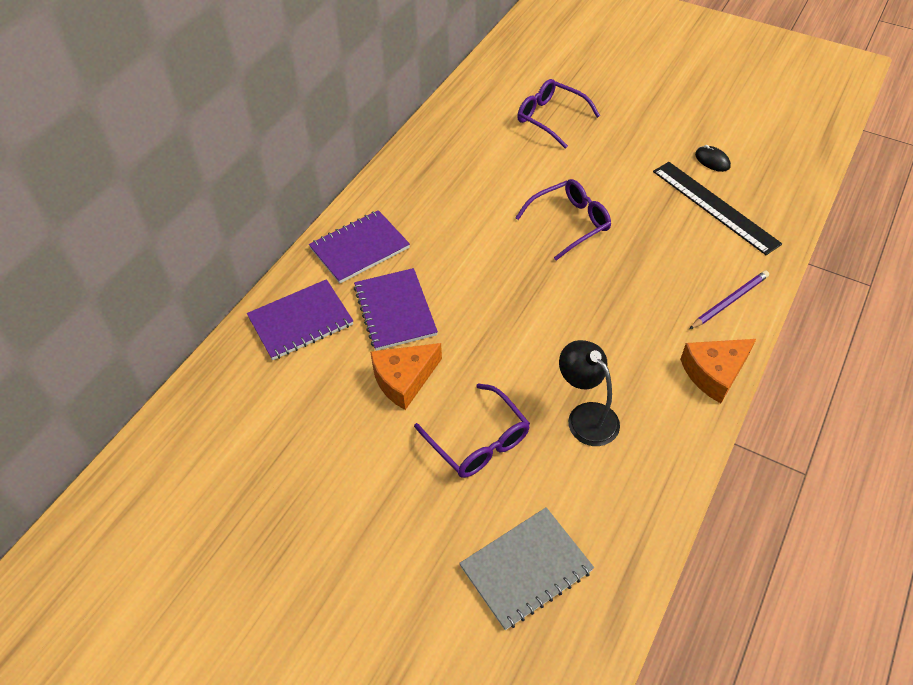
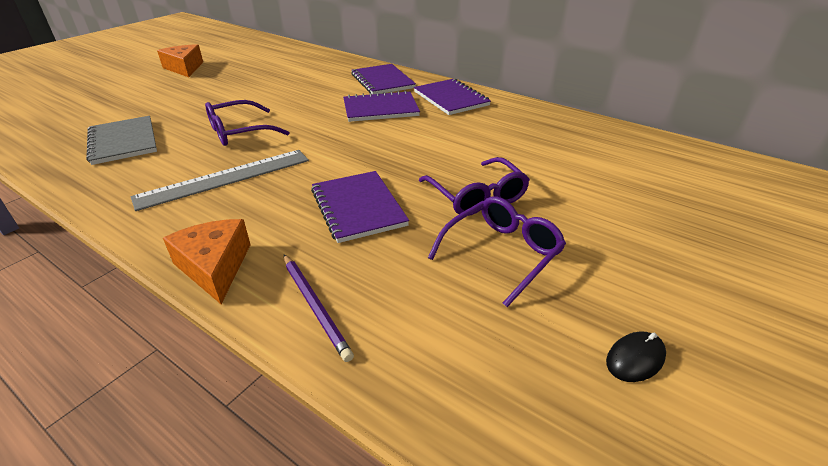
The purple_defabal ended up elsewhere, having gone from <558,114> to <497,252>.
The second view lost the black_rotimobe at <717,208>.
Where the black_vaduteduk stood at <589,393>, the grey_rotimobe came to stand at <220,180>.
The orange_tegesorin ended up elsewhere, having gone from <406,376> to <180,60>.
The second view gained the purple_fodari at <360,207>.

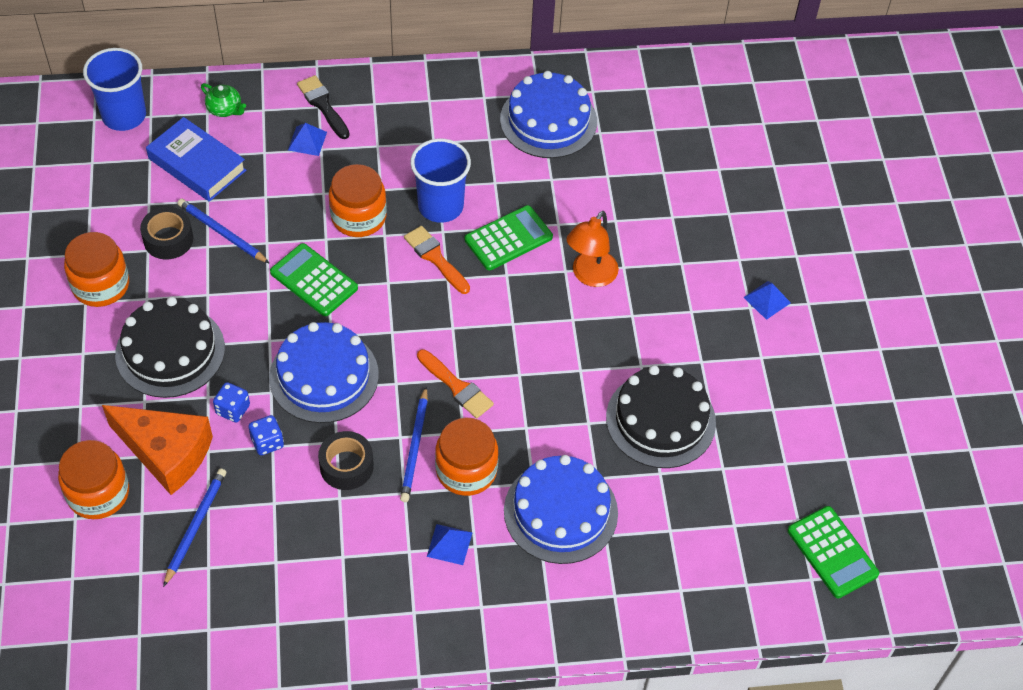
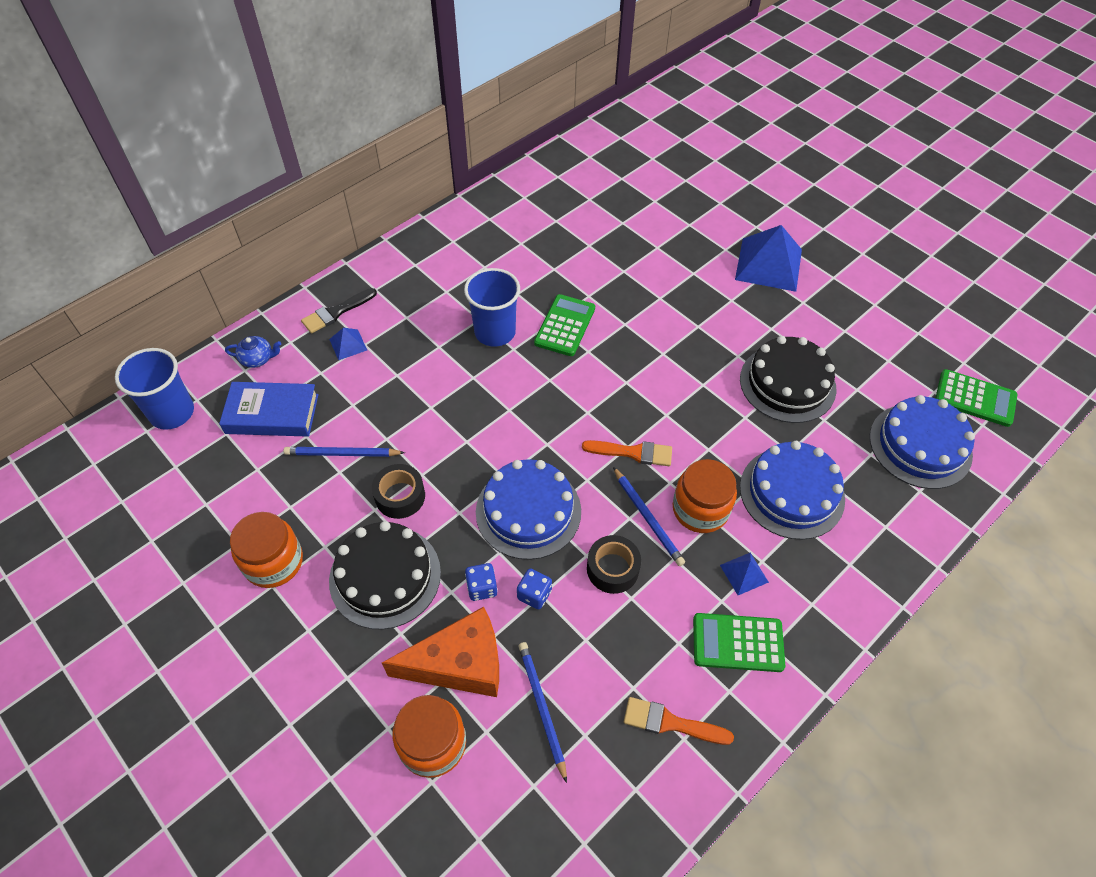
The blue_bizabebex ended up elsewhere, having gone from <548,114> to <922,442>.
The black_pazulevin at <323,107> ended up facing another way, 60 degrees counterclockwise from before.
What was the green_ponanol at <223,100> turned into the blue_ponanol at <253,352>.
The second view lost the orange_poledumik at <358,200>.
The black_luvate ended up elsewhere, having gone from <167,233> to <398,491>.
The second view lost the orange_vaduteduk at <592,249>.
The orange_pazulevin ended up elsewhere, having gone from <437,260> to <679,721>.
The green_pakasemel ended up elsewhere, having gone from <314,279> to <739,642>.
The size of the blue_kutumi at <767,300> changed by a factor of 2.16.

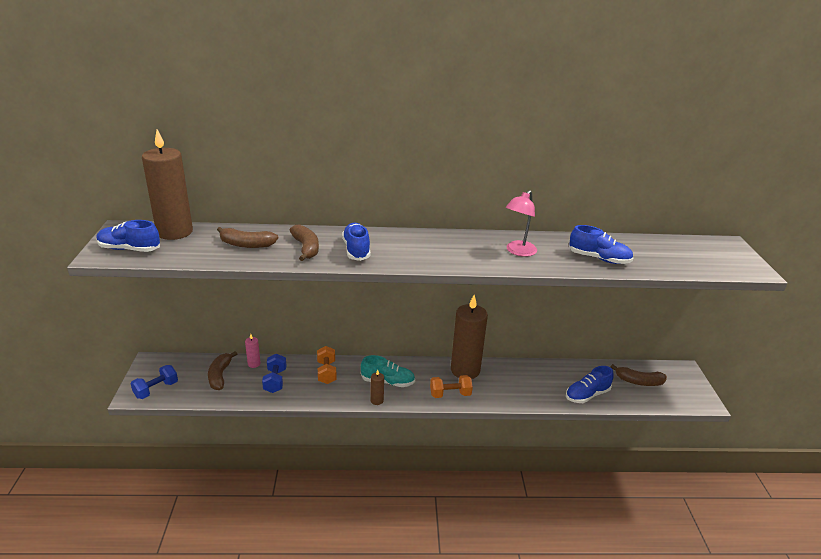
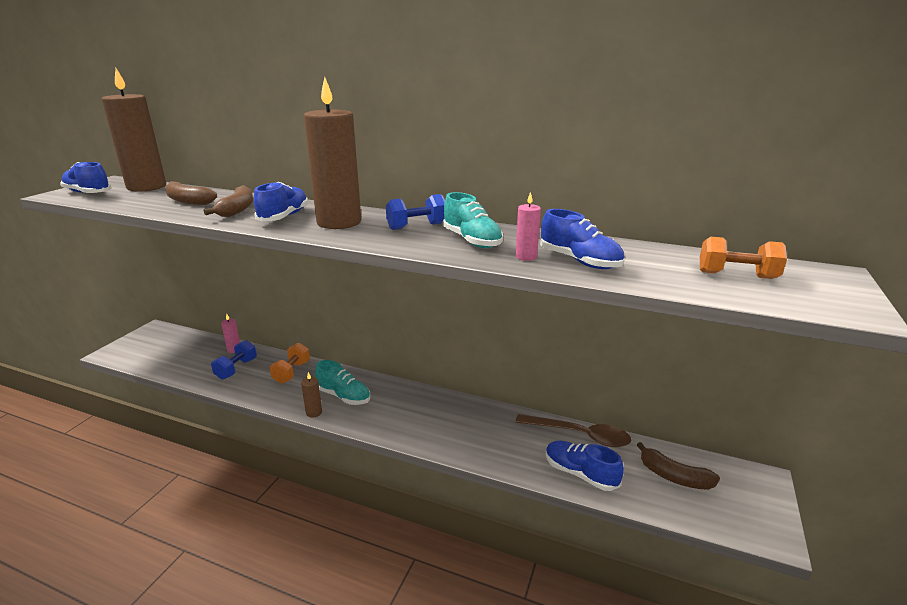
Where the pink_vaduteduk stood at <521,223>, the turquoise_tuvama came to stand at <473,220>.
The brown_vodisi ended up elsewhere, having gone from <469,337> to <332,153>.
The second view lost the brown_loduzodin at <222,370>.
The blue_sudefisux ended up elsewhere, having gone from <154,382> to <415,212>.
The blue_tuvama at <590,384> ended up facing another way, 45 degrees clockwise from before.
The orange_sudefisux ended up elsewhere, having gone from <451,386> to <743,258>.
The second view gained the pink_vodisi at <528,226>.
The second view gained the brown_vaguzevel at <573,430>.

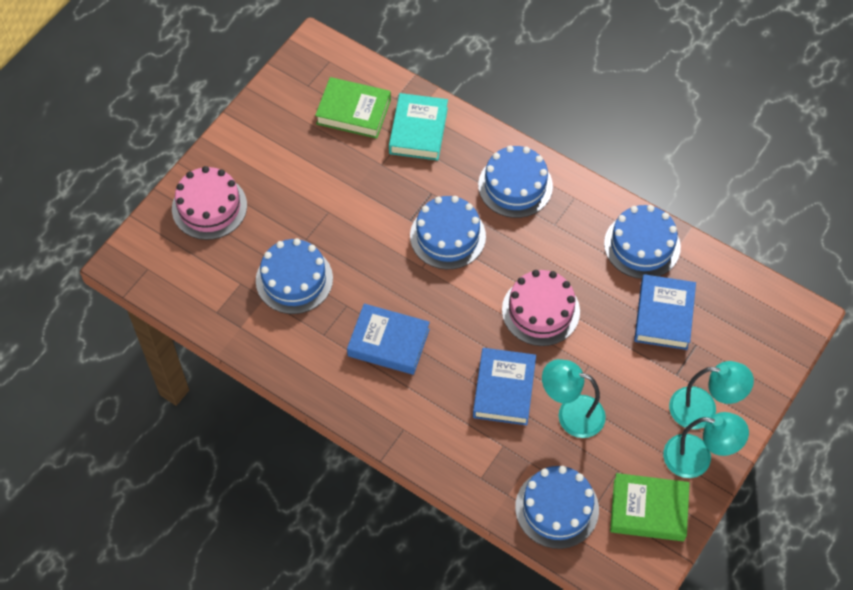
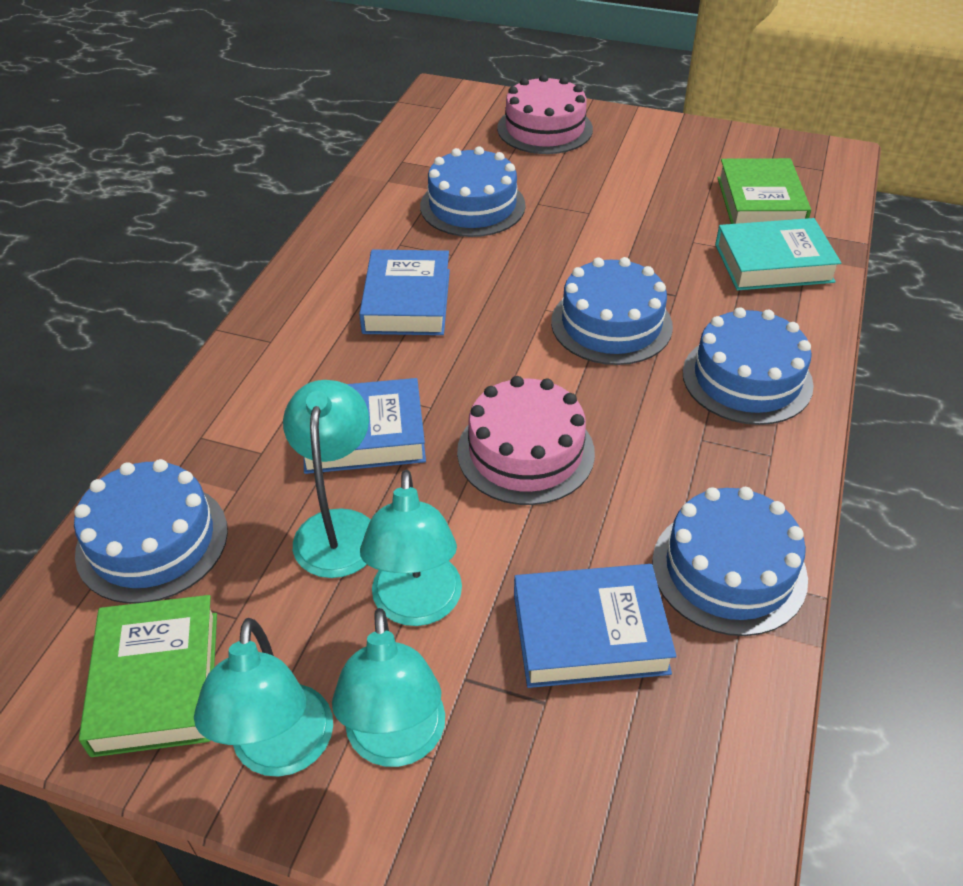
The second view gained the turquoise_vaduteduk at <411,548>.

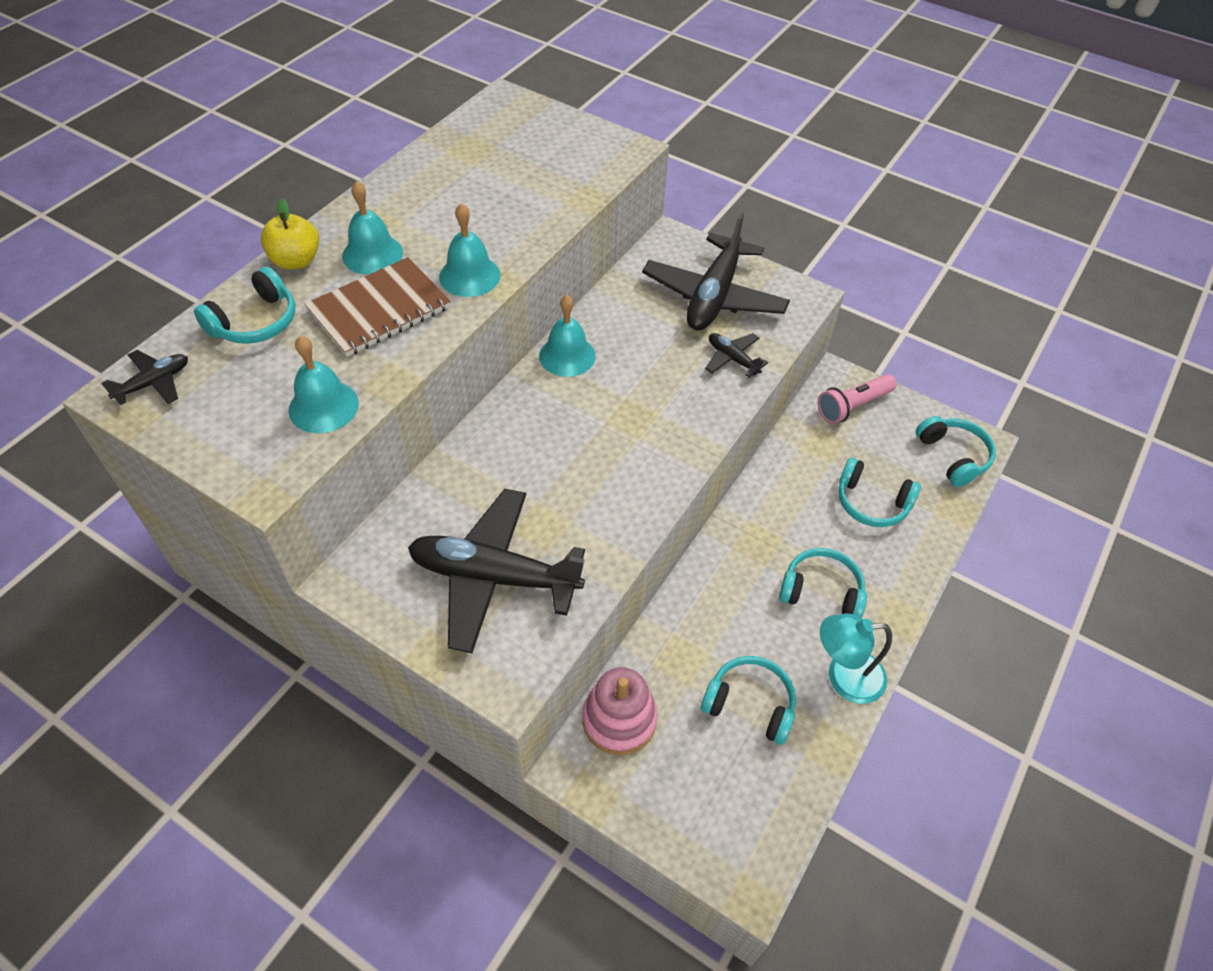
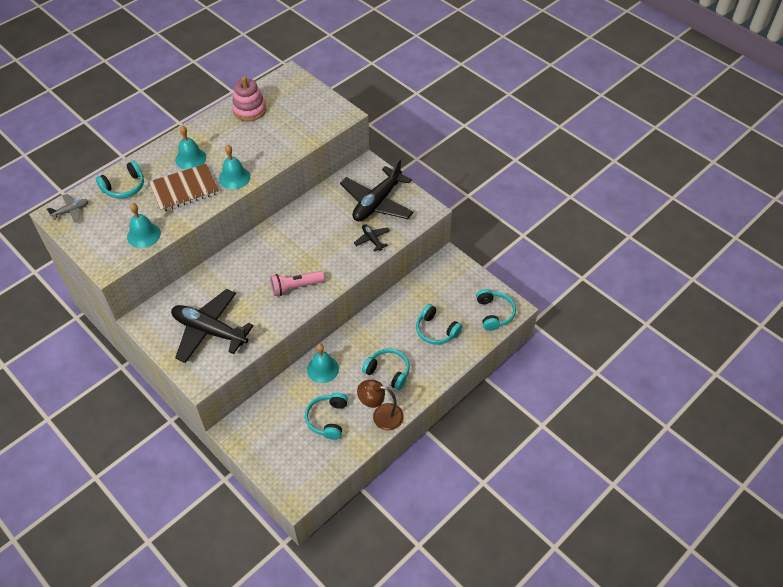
The second view lost the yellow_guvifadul at <290,234>.
The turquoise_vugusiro ended up elsewhere, having gone from <567,336> to <323,363>.
What was the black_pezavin at <144,377> turned into the grey_pezavin at <67,208>.
The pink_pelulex ended up elsewhere, having gone from <857,399> to <297,283>.
What was the turquoise_vaduteduk at <856,658> turned into the brown_vaduteduk at <380,405>.
The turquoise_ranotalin at <748,700> ended up facing another way, 120 degrees counterclockwise from before.
The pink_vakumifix ended up elsewhere, having gone from <620,711> to <249,99>.

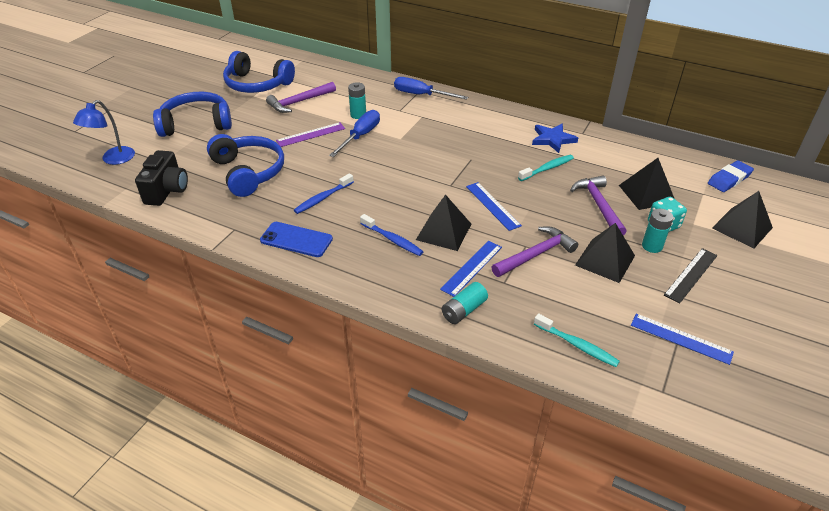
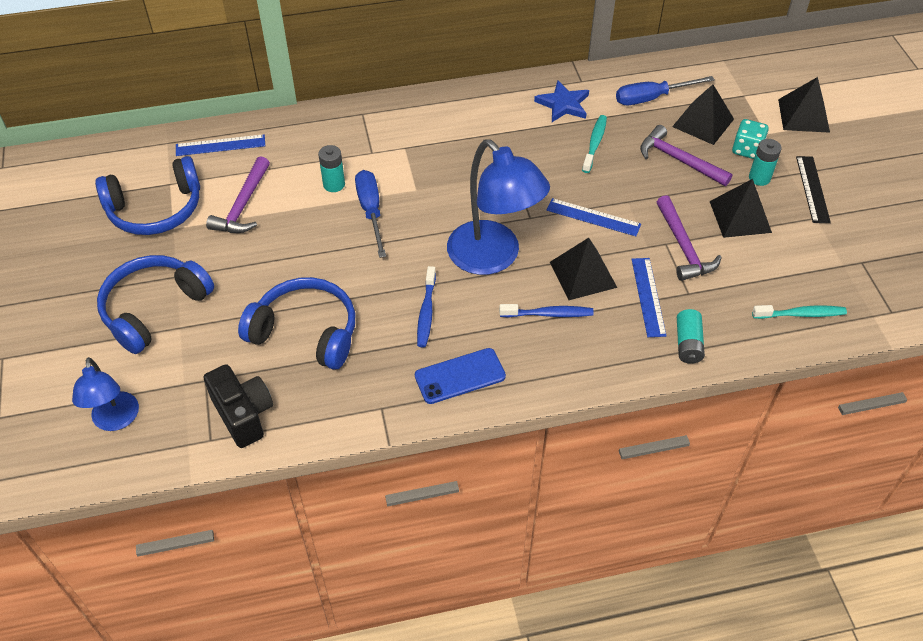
The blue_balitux ended up elsewhere, having gone from <431,88> to <665,90>.
The second view lost the purple_rotimobe at <310,134>.
The second view lost the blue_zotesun at <731,176>.
The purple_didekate at <535,251> ended up facing another way, 150 degrees clockwise from before.
The blue_rotimobe ended up elsewhere, having gone from <682,339> to <220,145>.
The second view gained the blue_vaduteduk at <498,207>.

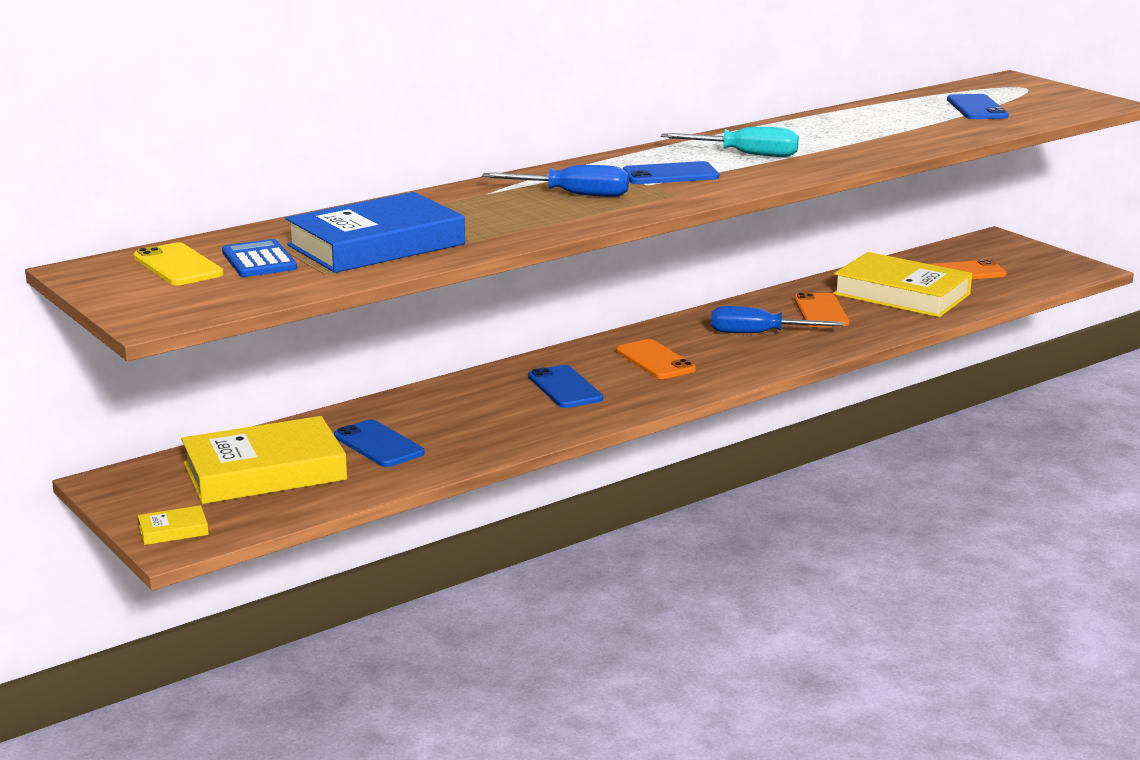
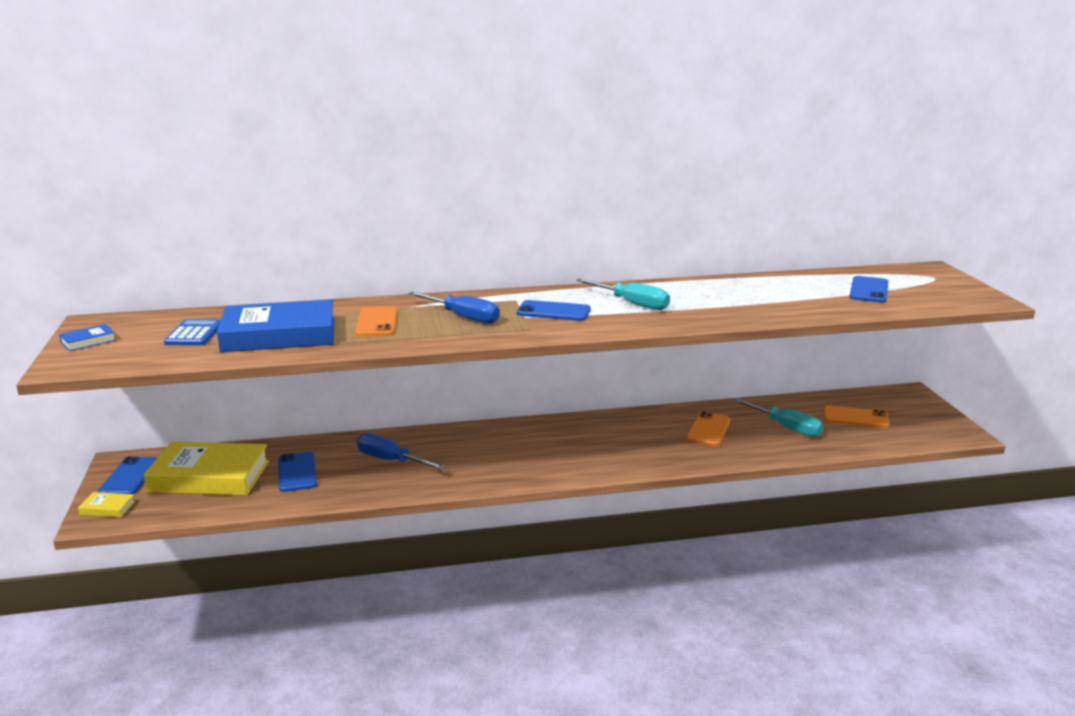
The second view lost the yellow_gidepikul at <178,263>.
Where the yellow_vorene stood at <902,284>, the turquoise_balitux came to stand at <778,417>.
The blue_balitux ended up elsewhere, having gone from <777,319> to <401,451>.
The orange_gidepikul ended up elsewhere, having gone from <656,359> to <376,321>.
The blue_gidepikul ended up elsewhere, having gone from <565,386> to <127,475>.
The second view gained the blue_vorene at <87,337>.

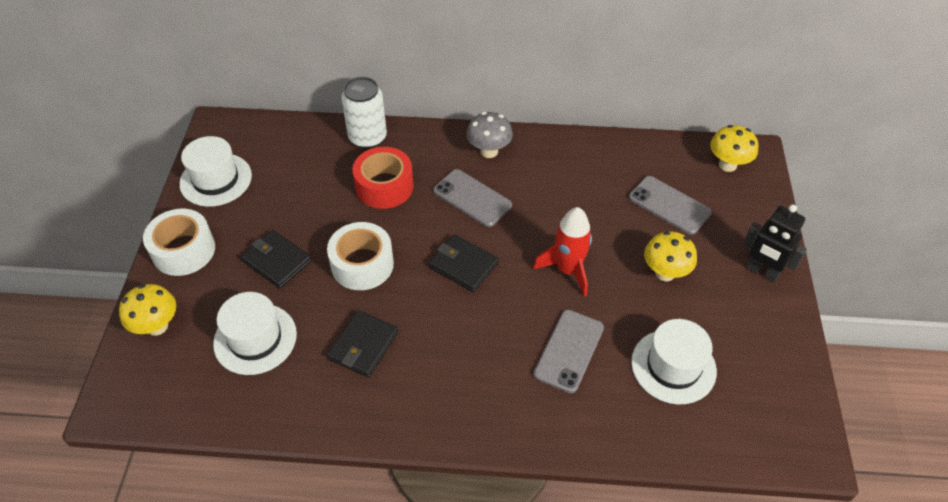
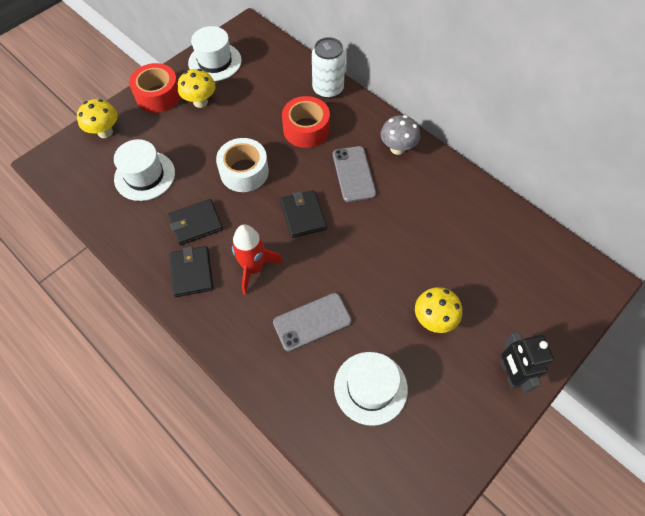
The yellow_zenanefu ended up elsewhere, having gone from <734,148> to <196,88>.
The second view lost the grey_gidepikul at <670,205>.
The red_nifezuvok ended up elsewhere, having gone from <562,252> to <257,259>.
What was the white_luvate at <179,242> turned into the red_luvate at <155,88>.
The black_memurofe ended up elsewhere, having gone from <276,259> to <191,271>.

